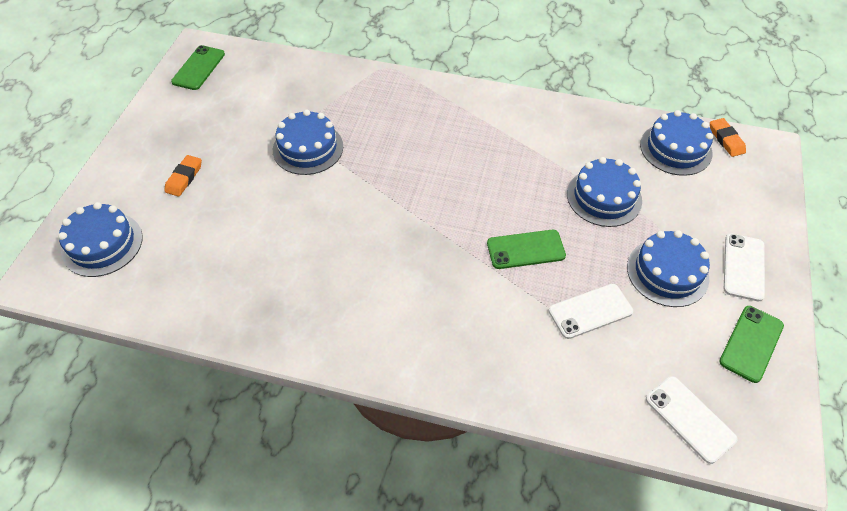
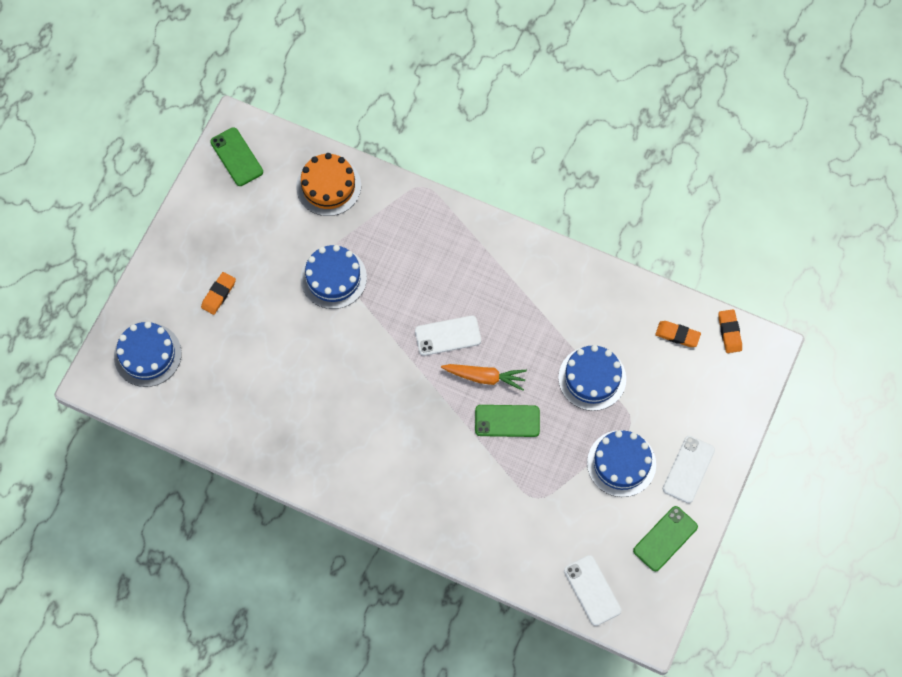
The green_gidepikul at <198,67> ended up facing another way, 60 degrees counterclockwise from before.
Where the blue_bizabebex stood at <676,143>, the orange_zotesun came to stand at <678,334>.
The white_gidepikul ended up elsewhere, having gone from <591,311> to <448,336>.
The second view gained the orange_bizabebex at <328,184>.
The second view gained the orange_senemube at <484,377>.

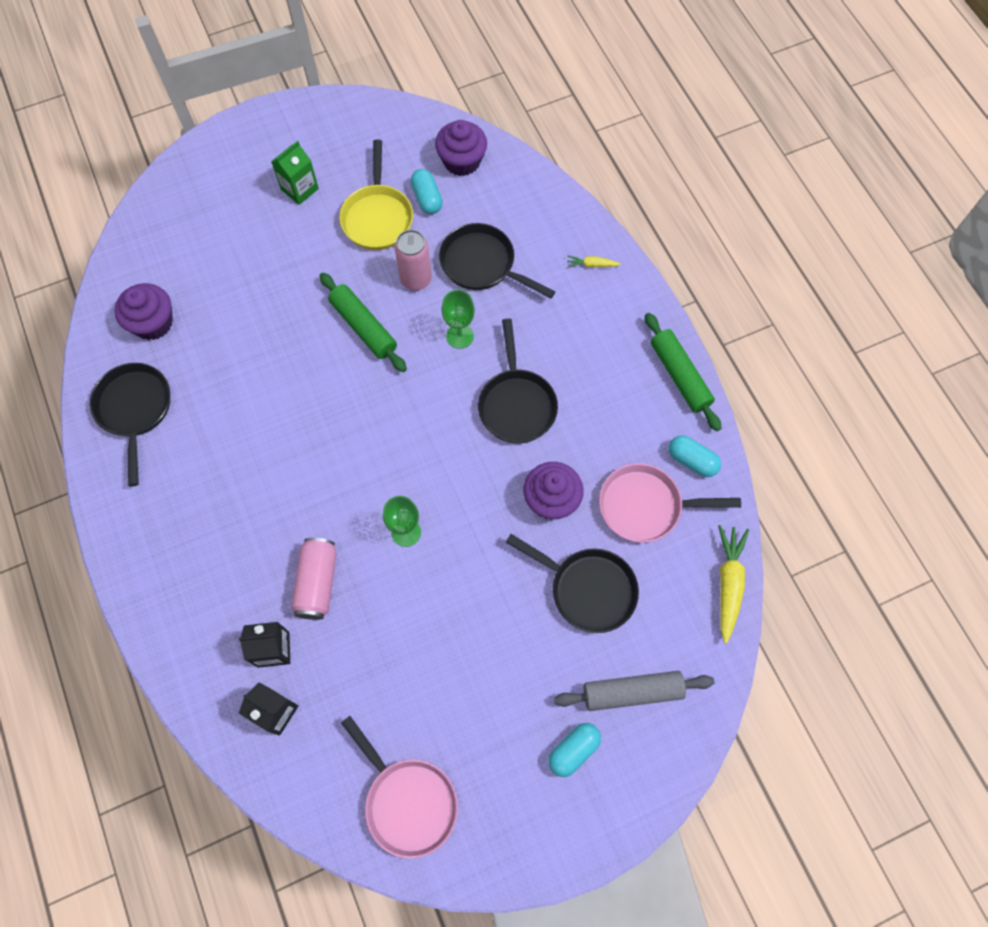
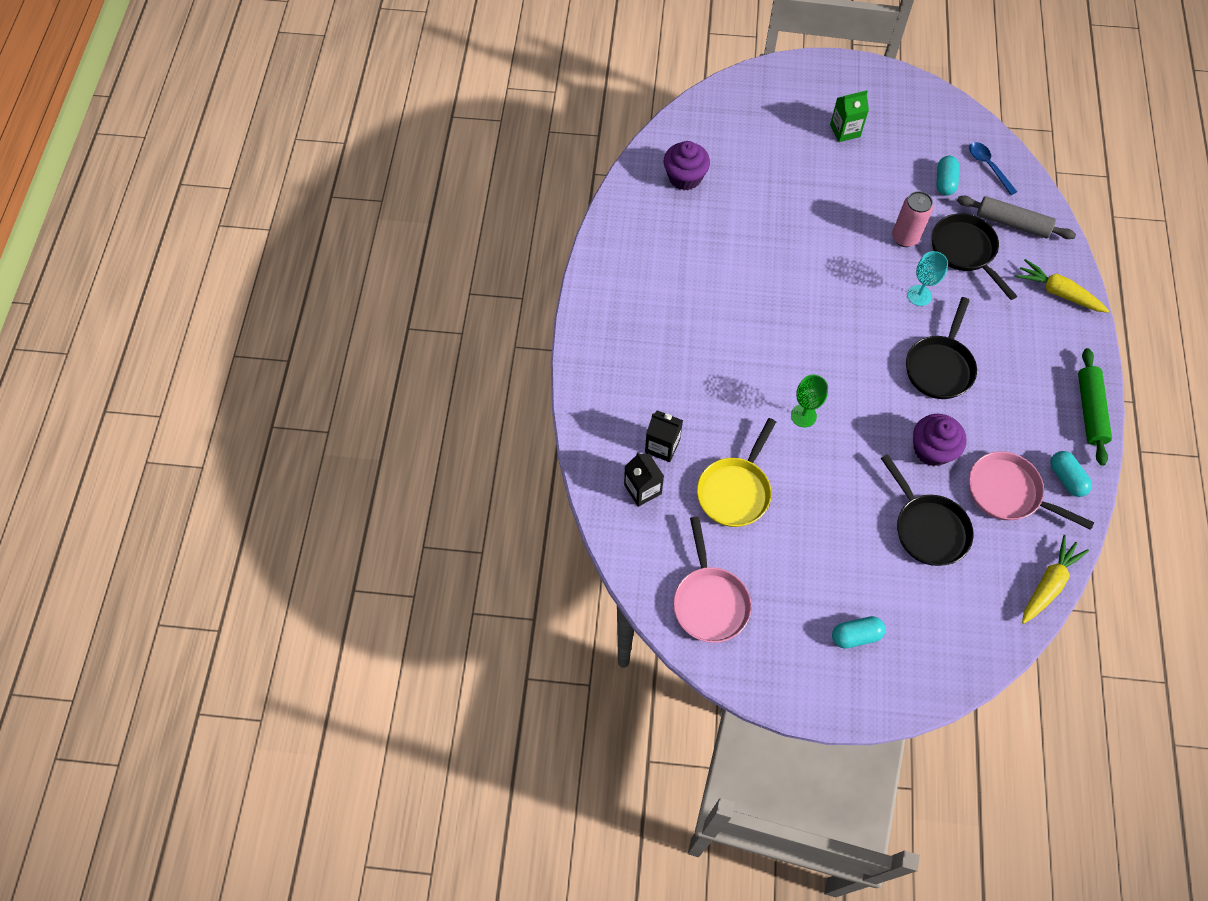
Where the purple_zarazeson stood at <461,148>, the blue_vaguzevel came to stand at <993,168>.
The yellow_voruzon ended up elsewhere, having gone from <376,195> to <736,472>.
The size of the yellow_senemube at <594,261> changed by a factor of 1.94.
The second view lost the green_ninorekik at <363,322>.
What was the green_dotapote at <458,319> turned into the turquoise_dotapote at <927,278>.
The second view lost the black_voruzon at <130,424>.
The second view lost the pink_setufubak at <314,579>.
The grey_ninorekik ended up elsewhere, having gone from <634,691> to <1016,217>.

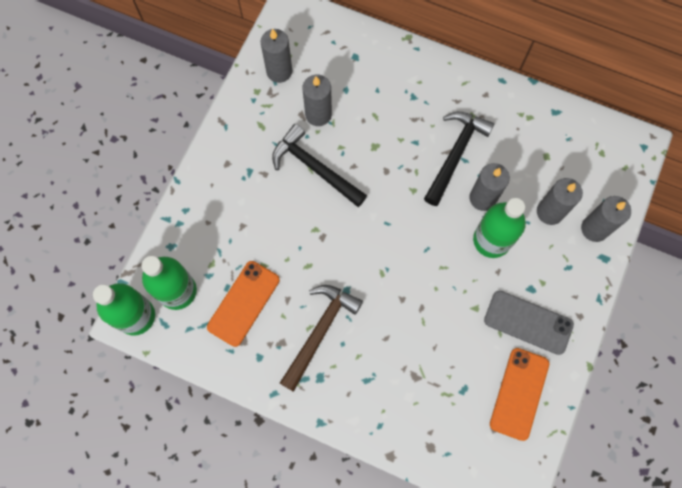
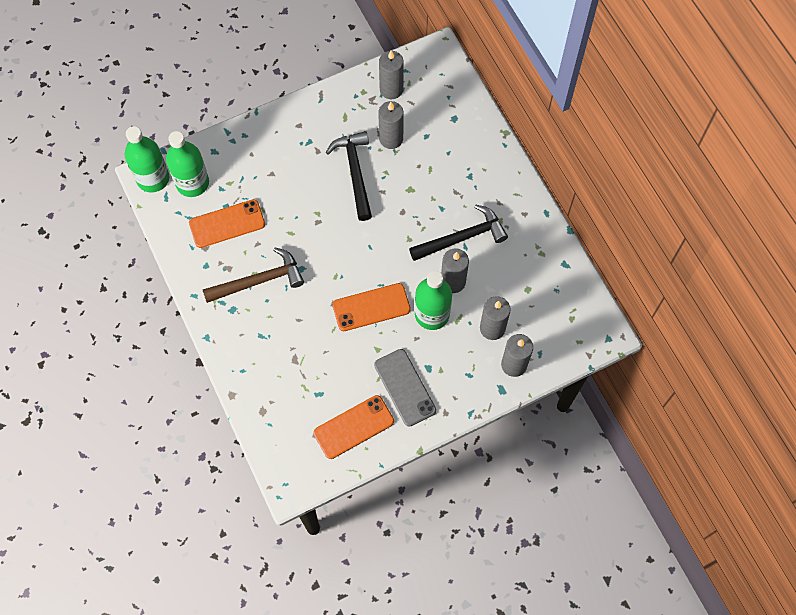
The second view gained the orange_gidepikul at <371,307>.

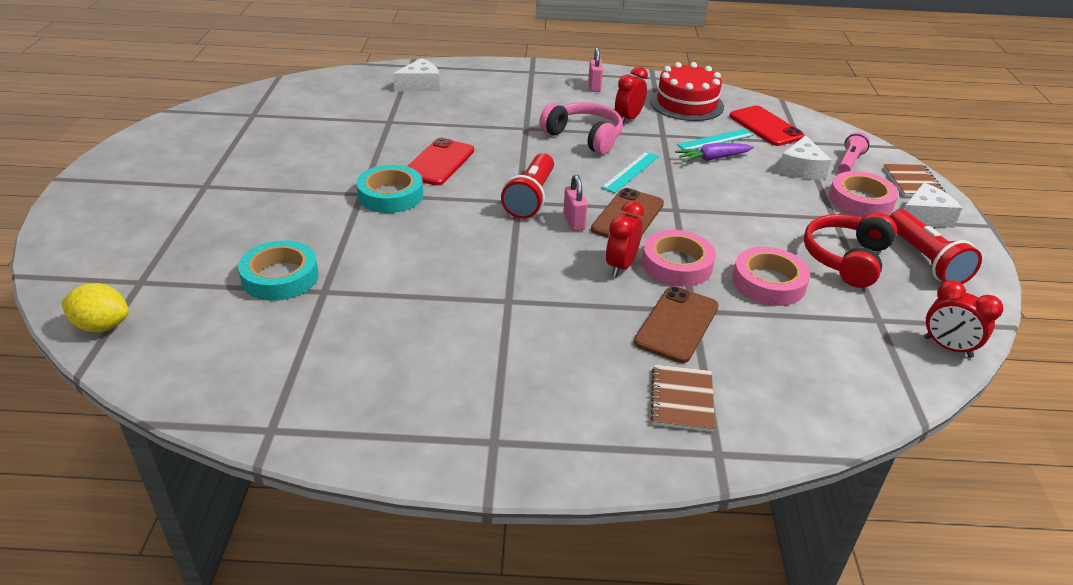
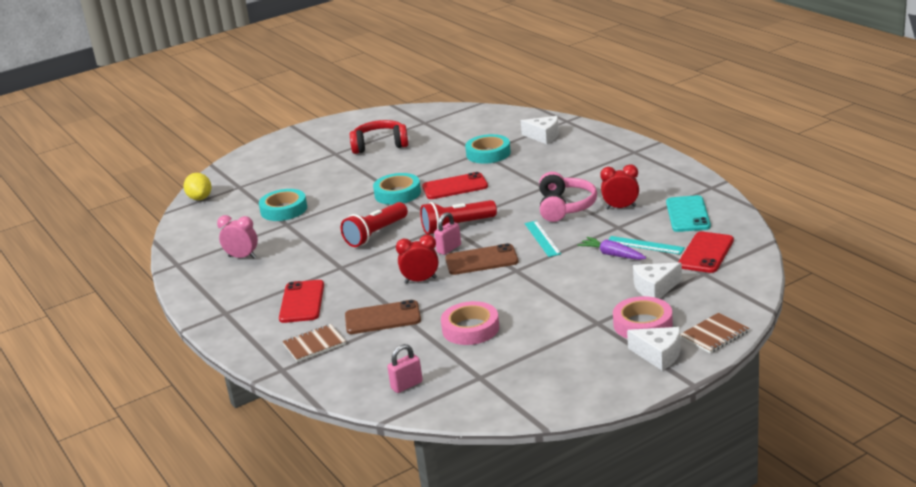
The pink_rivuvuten ended up elsewhere, having gone from <595,69> to <405,368>.
Where the red_bizabebex stood at <687,91>, the turquoise_gidepikul came to stand at <688,213>.
The second view lost the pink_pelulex at <854,152>.
The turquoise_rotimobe at <630,172> ended up facing another way, 75 degrees clockwise from before.
The red_pelulex ended up elsewhere, having gone from <935,247> to <374,224>.
The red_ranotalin ended up elsewhere, having gone from <850,250> to <379,137>.
The second view lost the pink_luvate at <679,258>.
The second view lost the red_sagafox at <963,319>.
The second view gained the turquoise_luvate at <488,149>.
The second view gained the pink_sagafox at <237,236>.
The second view gained the red_gidepikul at <301,301>.

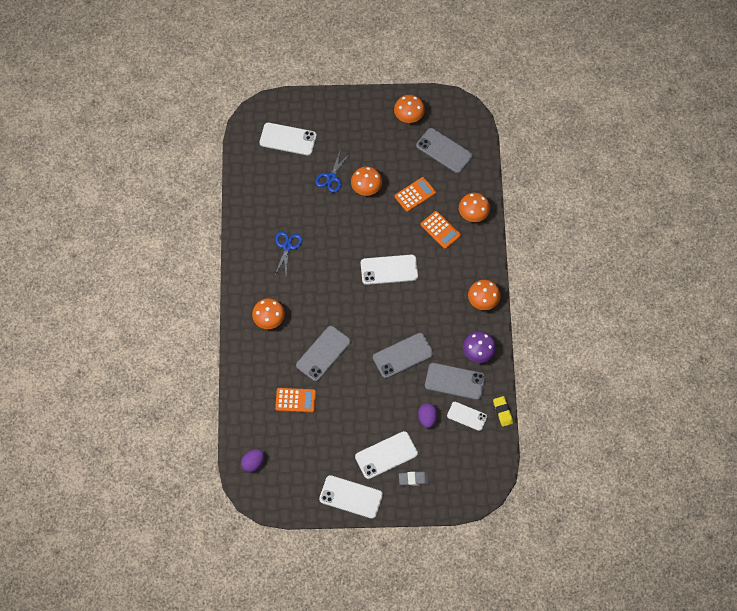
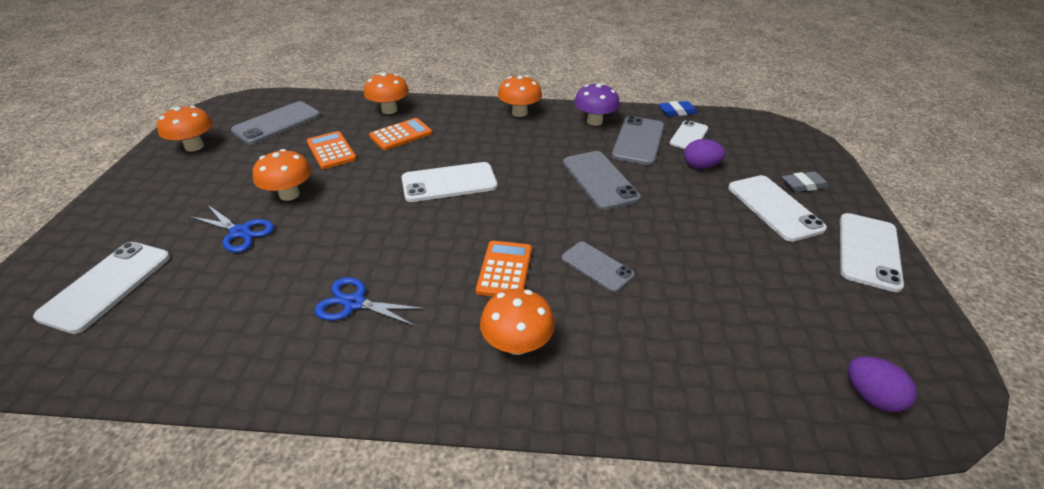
The white_gidepikul at <389,270> ended up facing another way, 75 degrees clockwise from before.
The size of the grey_gidepikul at <323,353> changed by a factor of 0.65.
The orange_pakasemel ended up elsewhere, having gone from <295,400> to <504,269>.
What was the yellow_zotesun at <503,411> turned into the blue_zotesun at <678,108>.
The grey_zotesun at <414,479> ended up facing another way, 75 degrees clockwise from before.

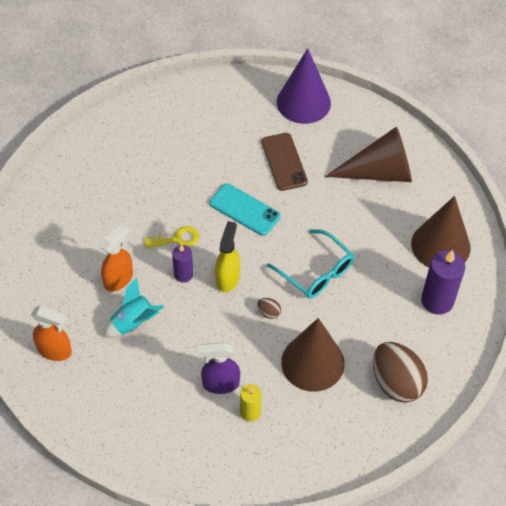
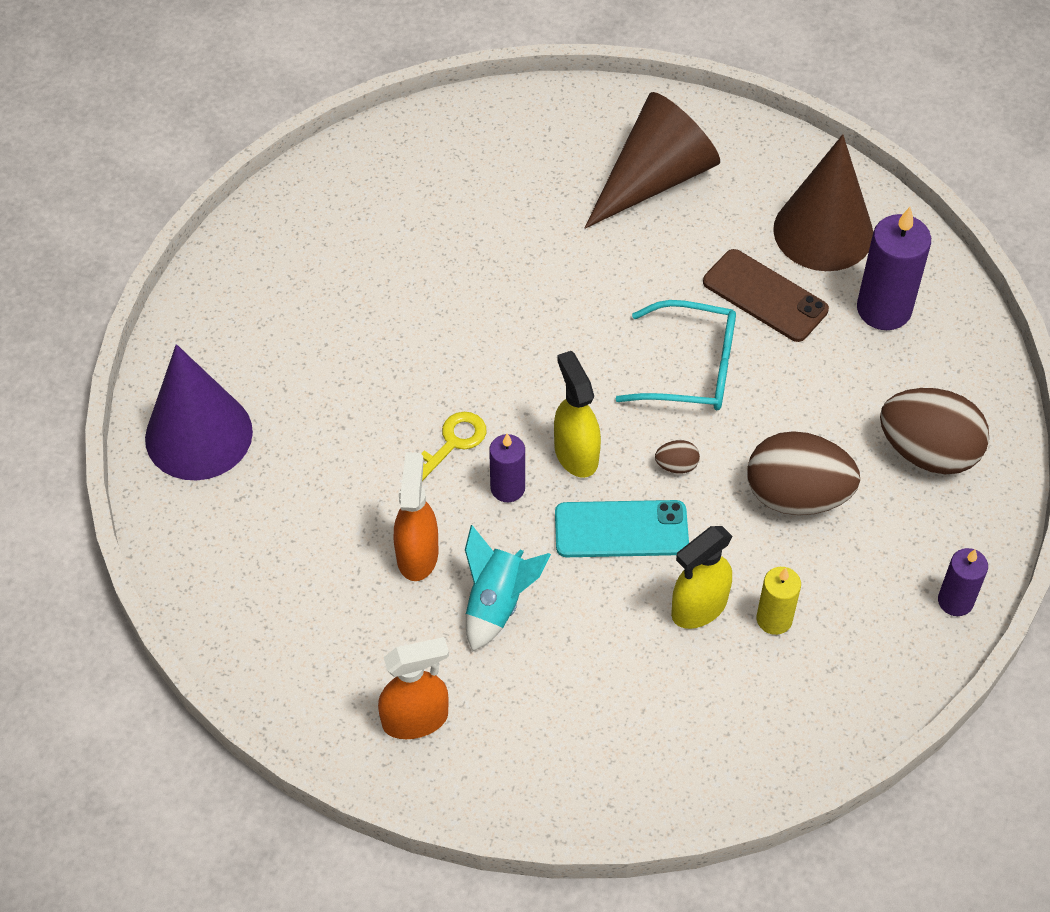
The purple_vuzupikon ended up elsewhere, having gone from <304,86> to <199,412>.
The brown_gidepikul ended up elsewhere, having gone from <284,162> to <766,295>.
The turquoise_gidepikul ended up elsewhere, having gone from <245,210> to <622,528>.
Where the brown_vuzupikon stood at <313,355>, the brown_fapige came to stand at <803,473>.
What was the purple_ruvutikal at <219,368> turned into the yellow_ruvutikal at <701,577>.
The second view gained the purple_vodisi at <963,582>.

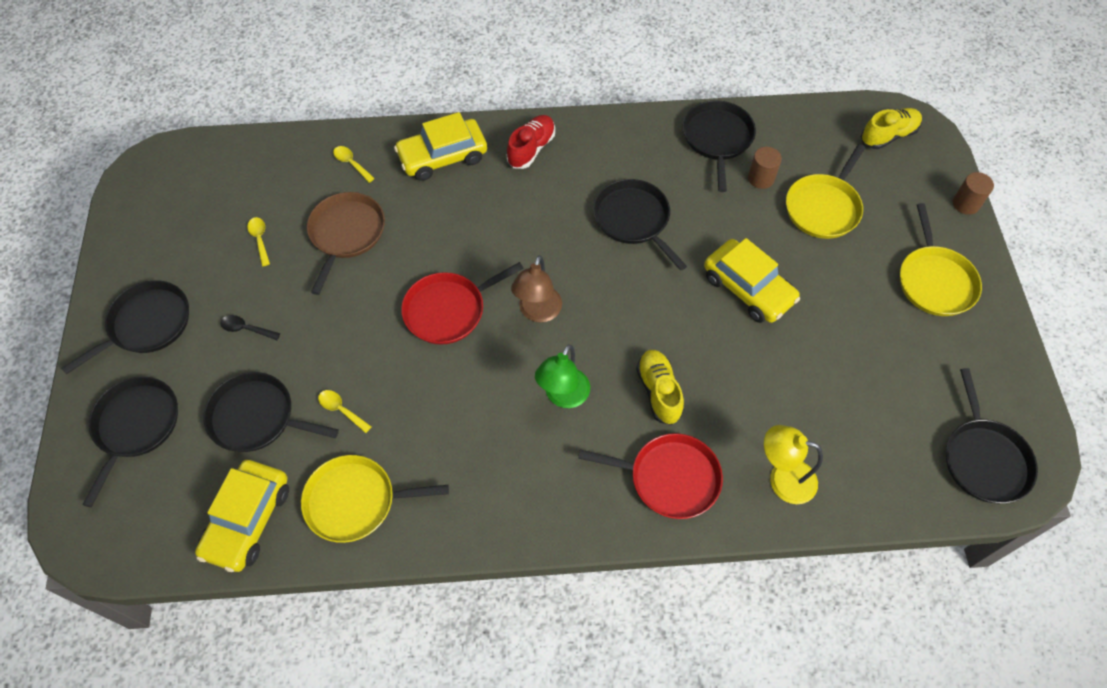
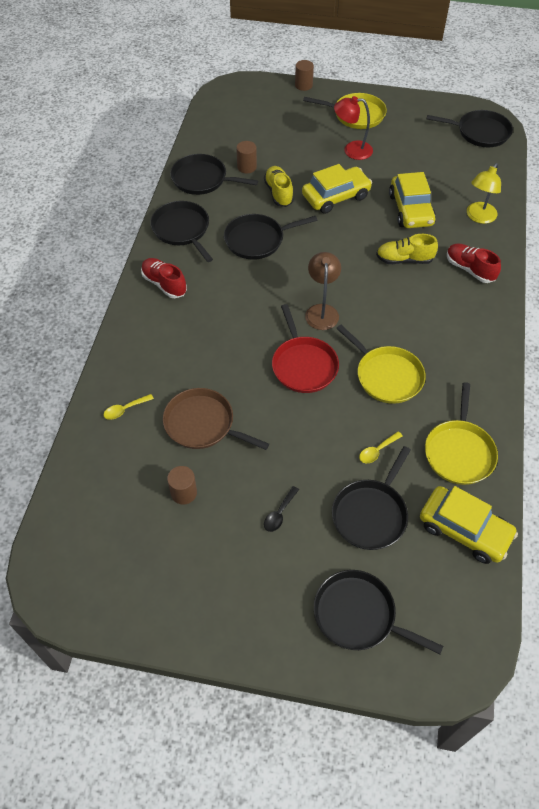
The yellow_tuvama ended up elsewhere, having gone from <891,128> to <279,186>.
The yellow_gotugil ended up elsewhere, having gone from <440,146> to <412,200>.
The yellow_voruzon ended up elsewhere, having gone from <825,191> to <381,364>.
Where the yellow_vaguzevel stood at <258,241>, the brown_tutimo came to stand at <182,485>.
The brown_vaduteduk at <536,288> ended up facing another way, 120 degrees counterclockwise from before.
The black_voruzon ended up elsewhere, having gone from <125,327> to <181,231>.
The second view lost the green_vaduteduk at <562,376>.
Where the red_voruzon stood at <650,476>, the red_tuvama came to stand at <474,263>.
The second view gained the red_vaduteduk at <353,128>.

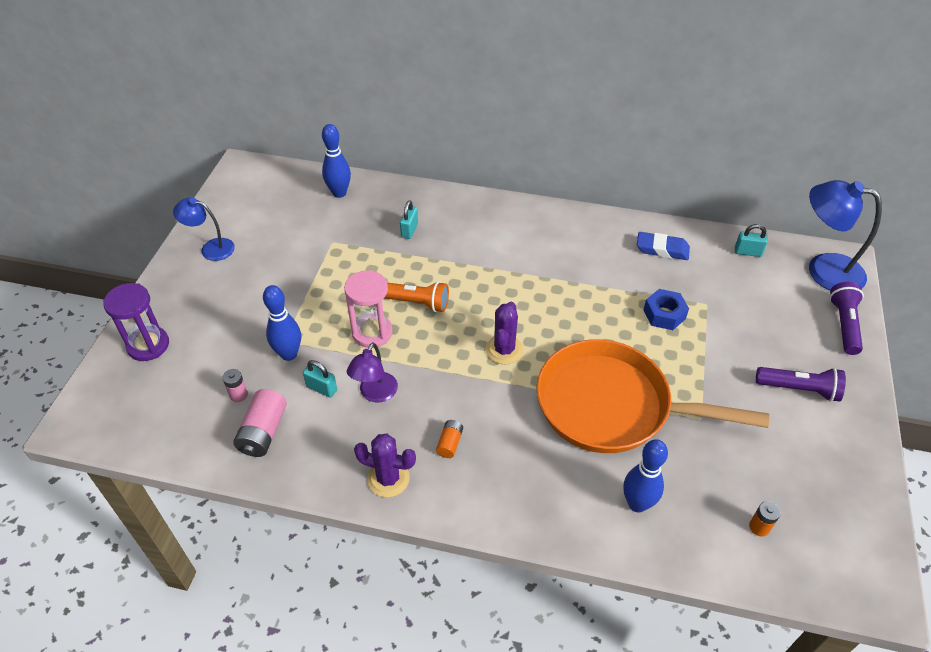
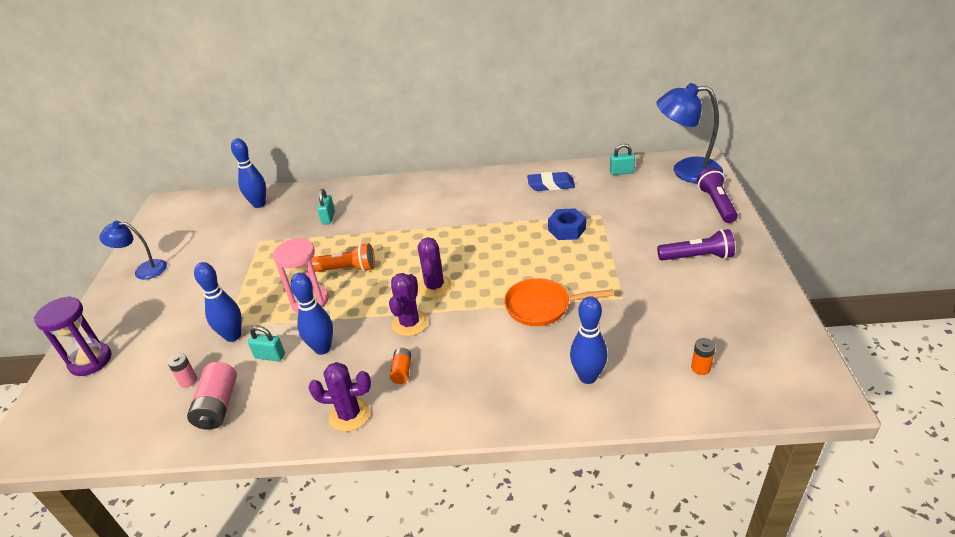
The size of the orange_voruzon at <652,396> changed by a factor of 0.53.
Where the purple_vaduteduk stood at <372,372>, the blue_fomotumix came to stand at <311,314>.
The second view gained the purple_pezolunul at <408,304>.

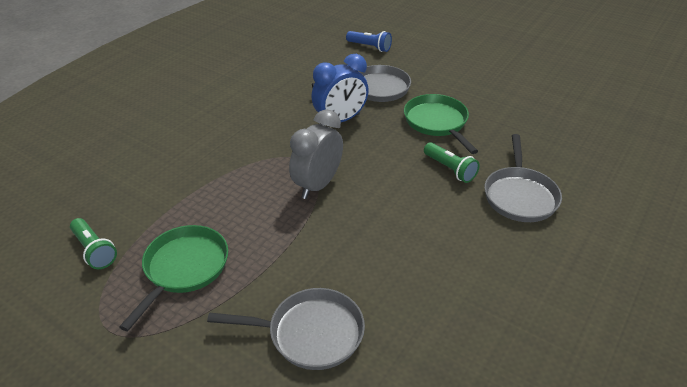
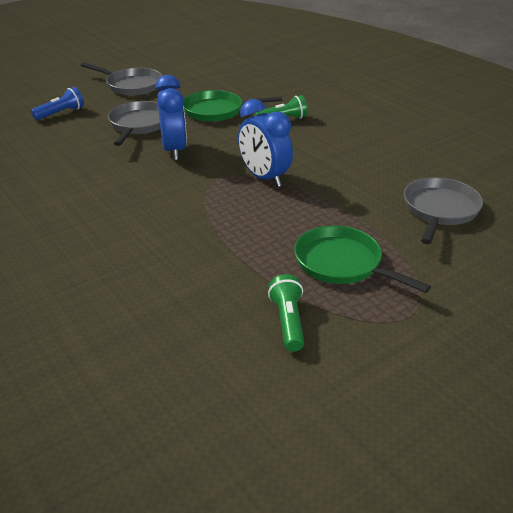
What was the grey_sagafox at <316,154> turned into the blue_sagafox at <265,143>.
The grey_voruzon ended up elsewhere, having gone from <523,178> to <121,79>.
The green_pelulex at <93,243> ended up facing another way, 75 degrees counterclockwise from before.

